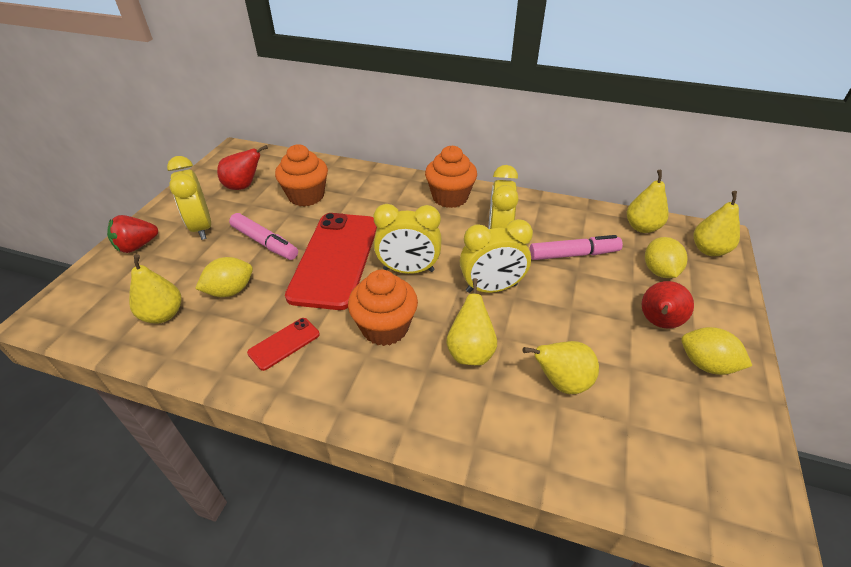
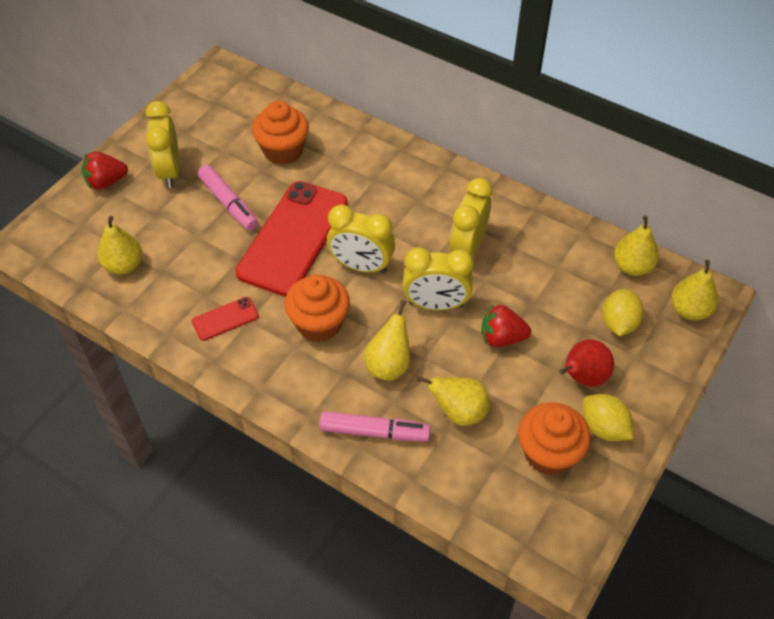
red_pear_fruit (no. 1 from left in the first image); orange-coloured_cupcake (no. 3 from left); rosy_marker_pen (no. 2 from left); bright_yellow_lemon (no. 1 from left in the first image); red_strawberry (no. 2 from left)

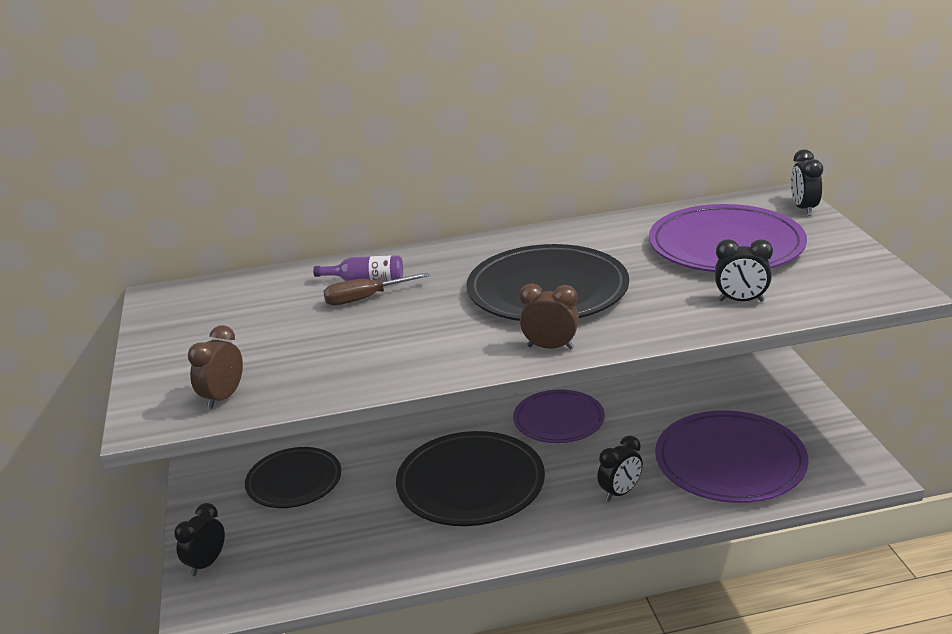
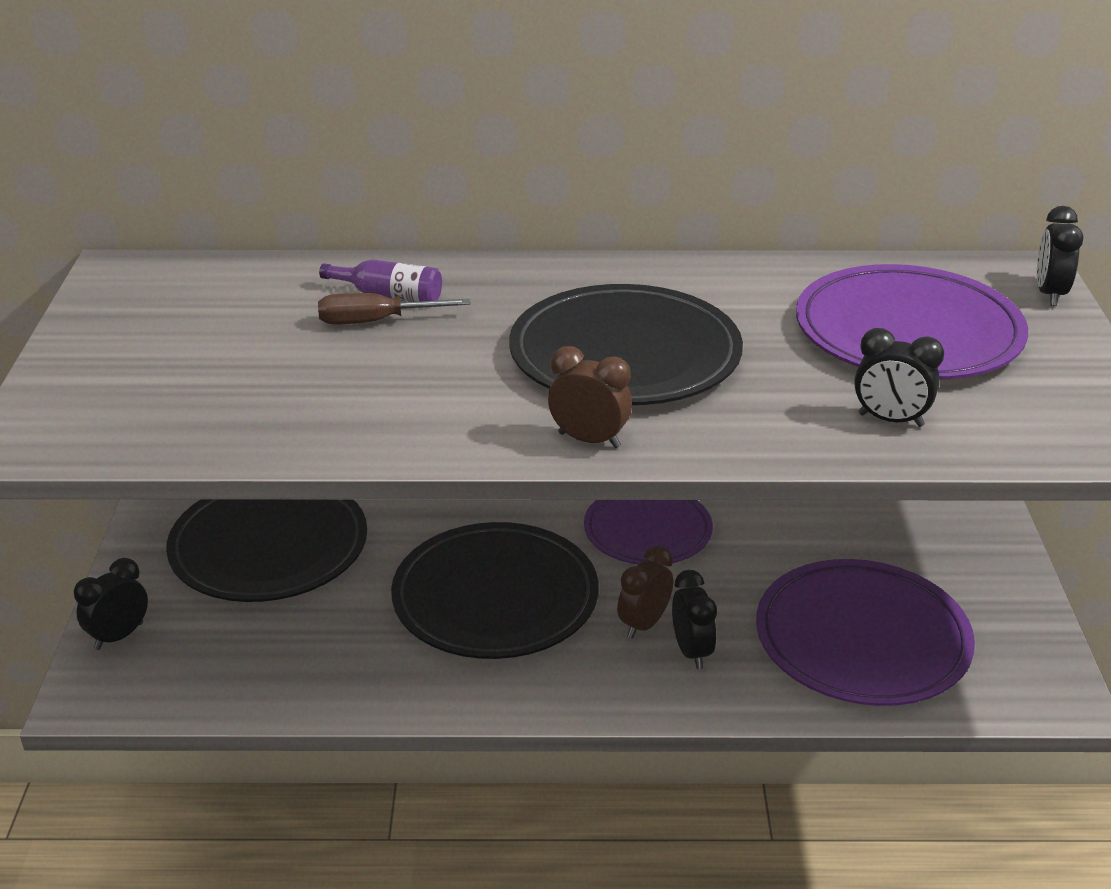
russet_alarm_clock (no. 2 from left); black_alarm_clock (no. 2 from left); black_dinner_plate (no. 1 from left)

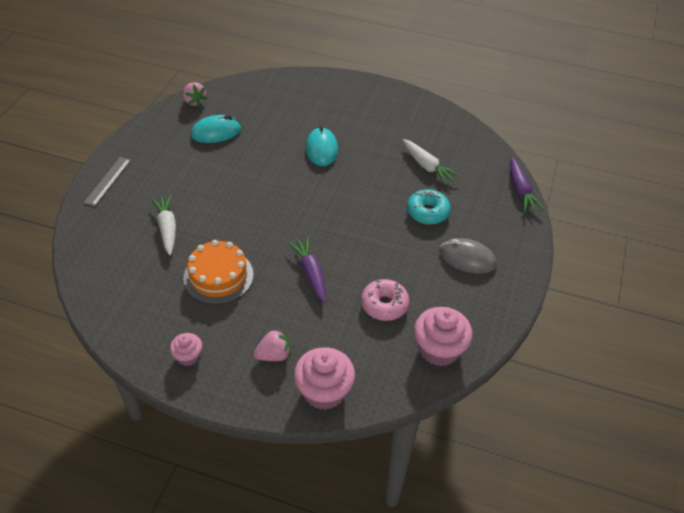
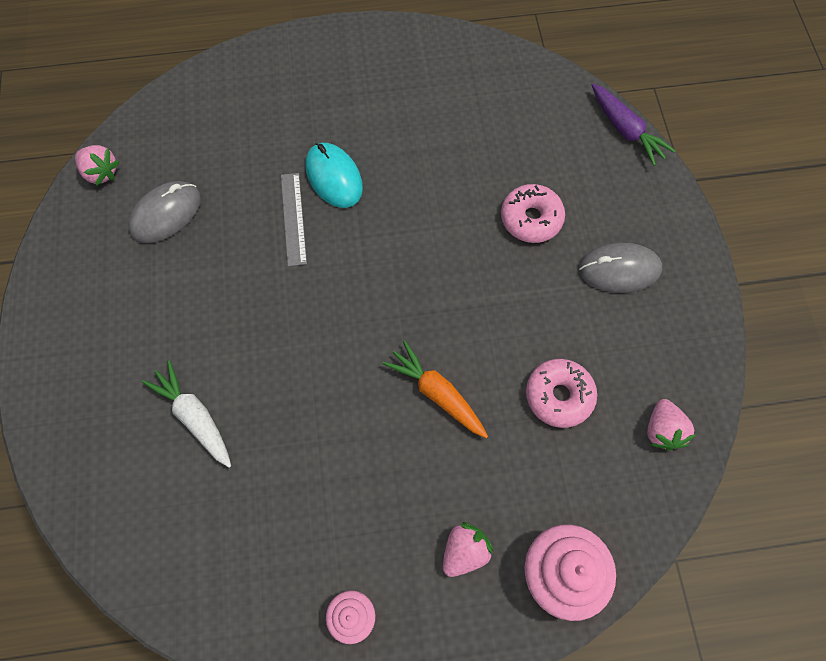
ash-grey_PC_mouse (no. 1 from left); snow-white_carrot (no. 2 from left in the first image); ash-grey_ruler; rosy_donut (no. 1 from left); orange-coloured_carrot; orange-coloured_cake; rosy_strawberry (no. 3 from left)

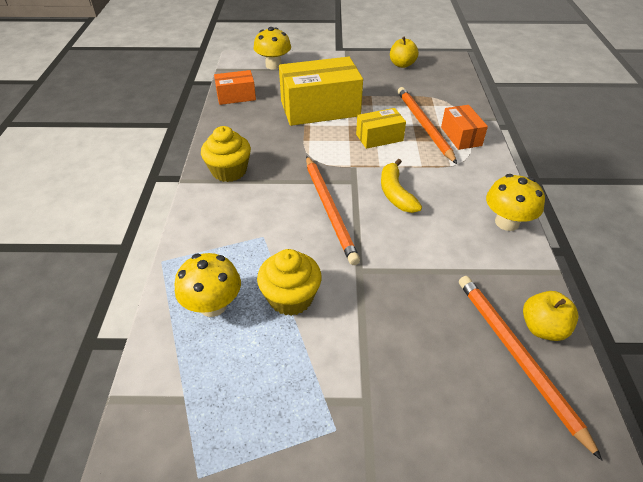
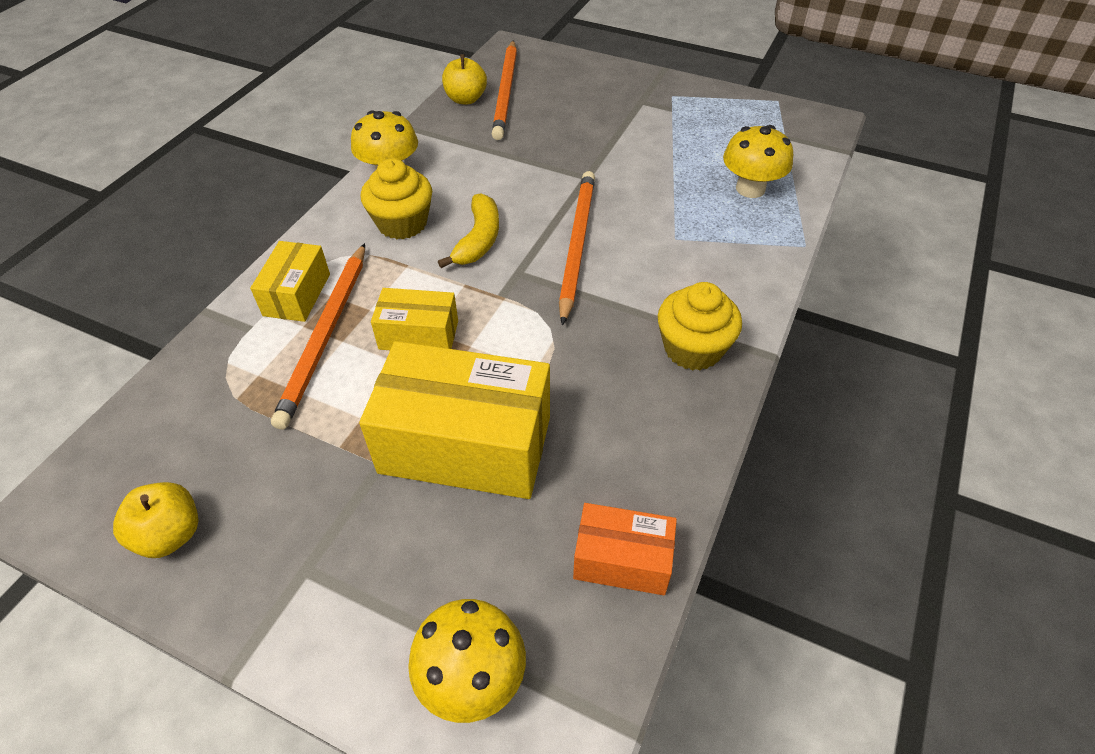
bright_yellow_package (no. 1 from left); bright_yellow_cupcake (no. 1 from left)

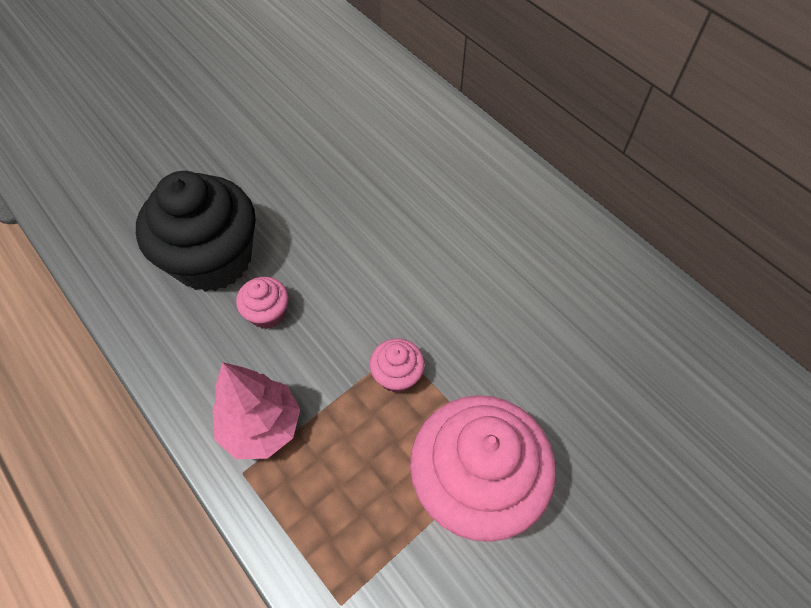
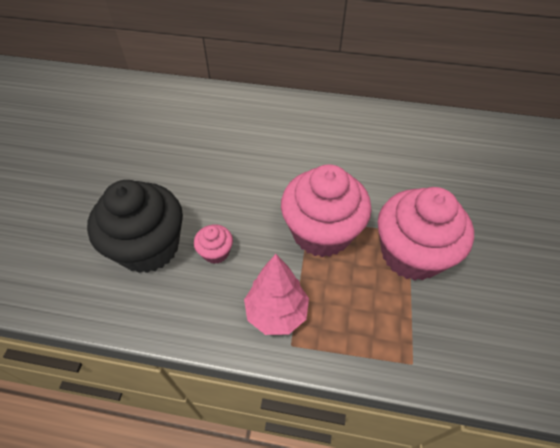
rosy_cupcake (no. 2 from left)

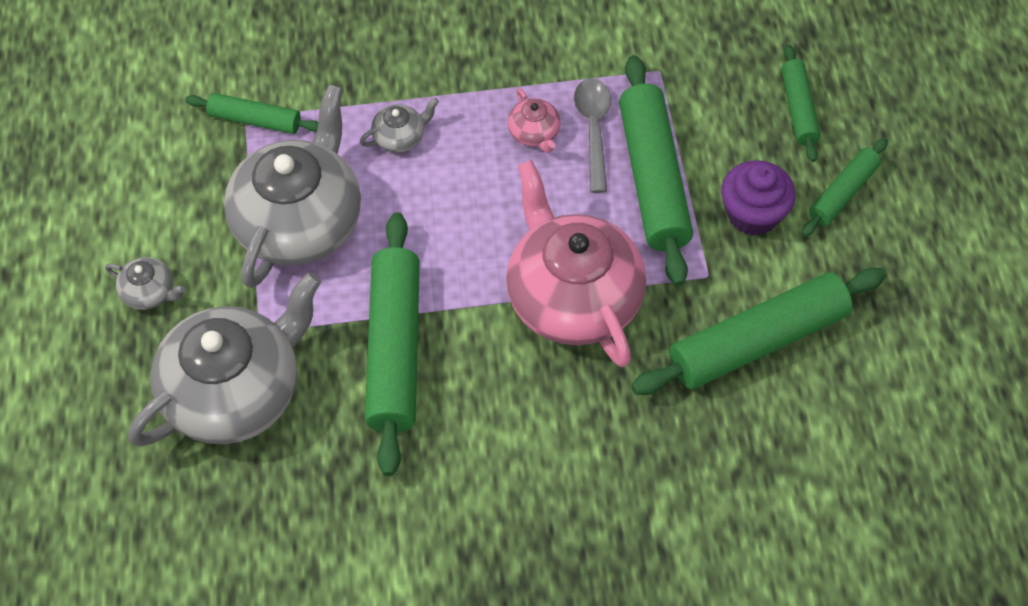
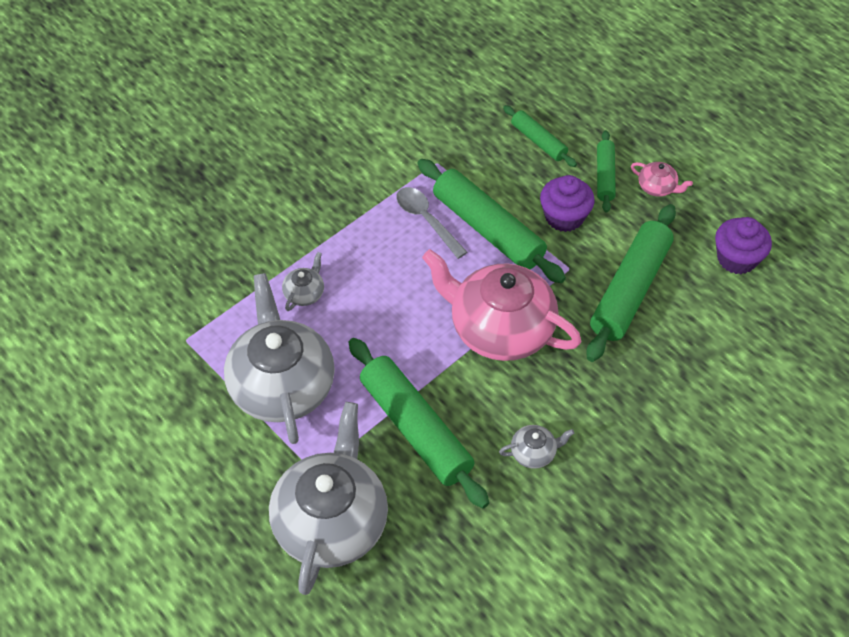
rosy_teapot (no. 2 from left); green_dough_roller (no. 1 from left in the first image); ash-grey_teapot (no. 4 from left); royal_purple_cupcake (no. 2 from left)

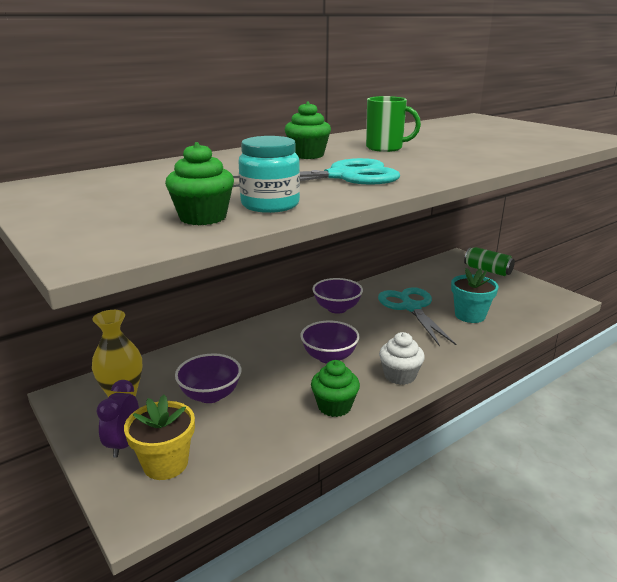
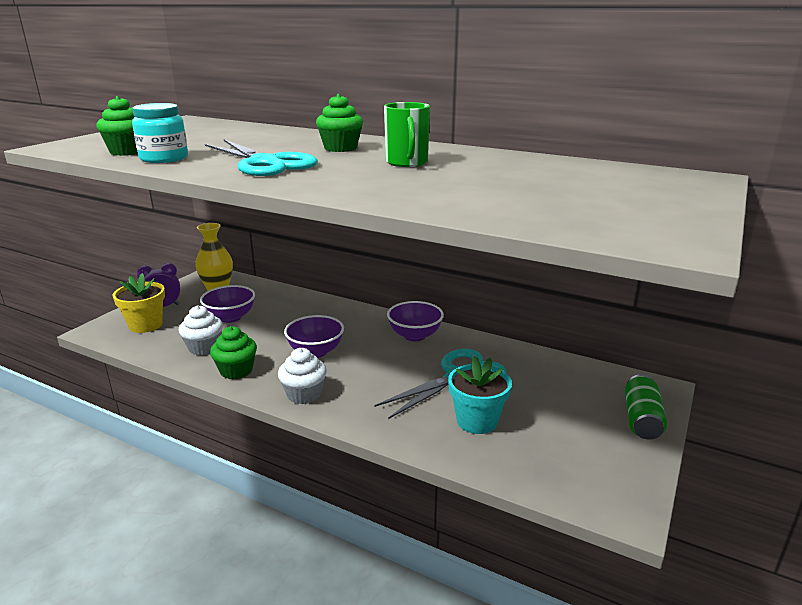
snow-white_cupcake (no. 1 from left)

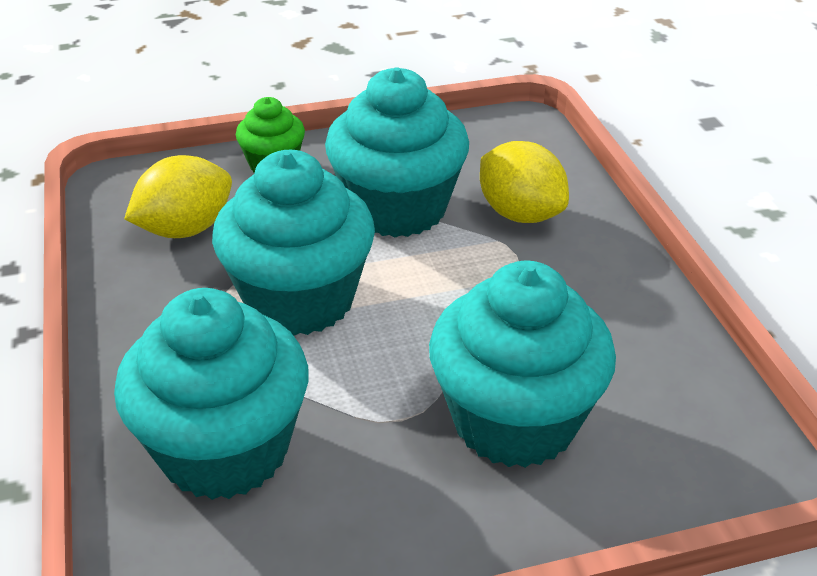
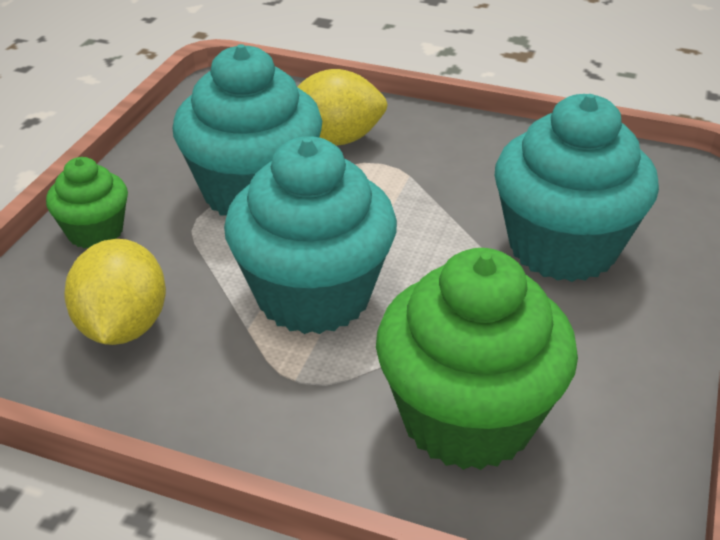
green_cupcake (no. 2 from left)

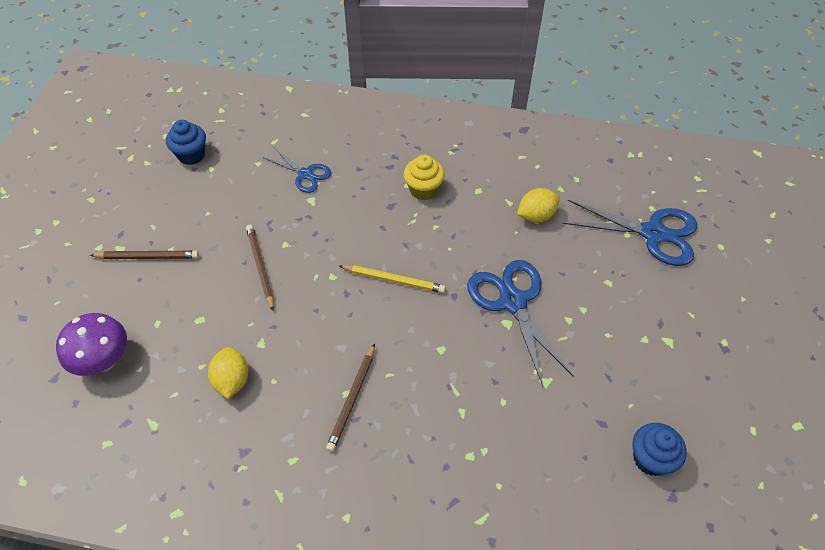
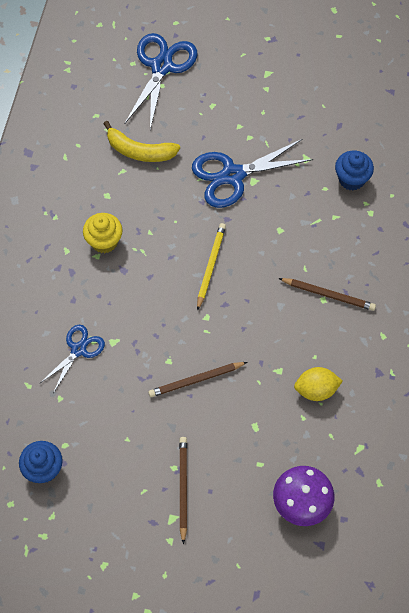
bright_yellow_banana_fruit; royal_blue_cupcake (no. 2 from left)

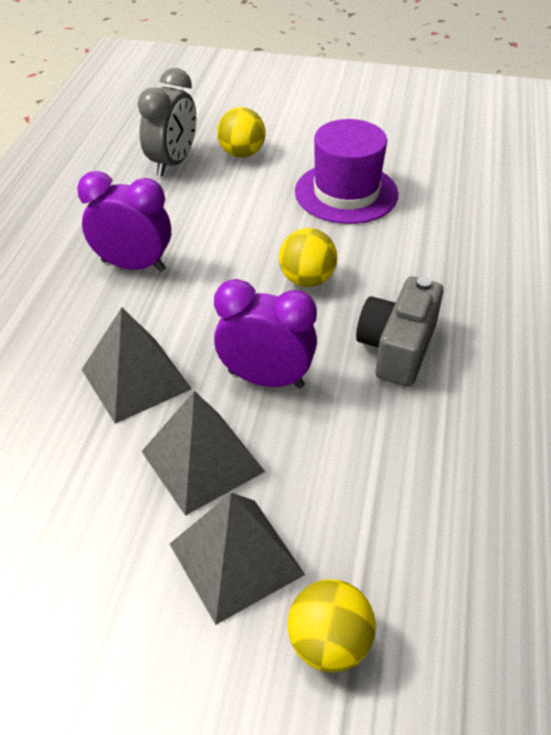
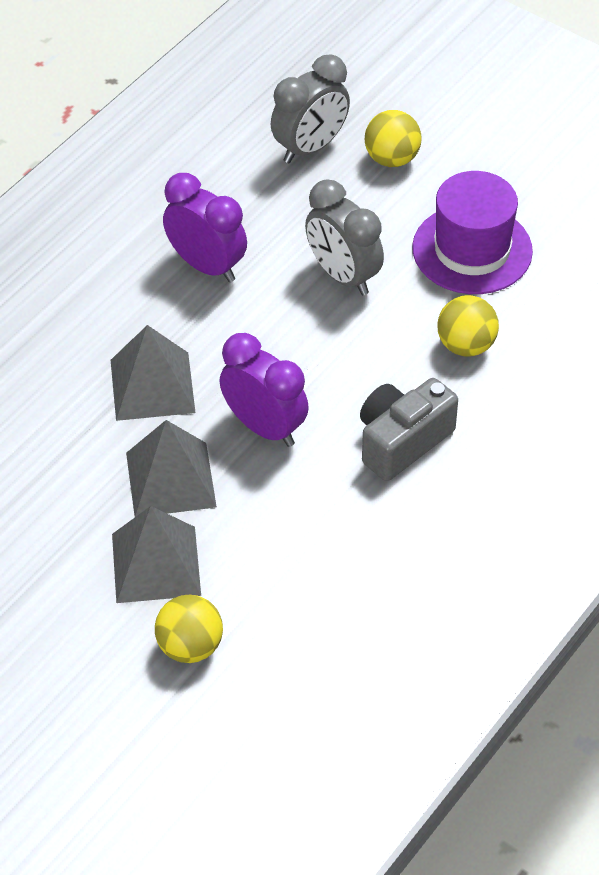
bright_yellow_play_ball (no. 3 from left); ash-grey_alarm_clock (no. 2 from left)

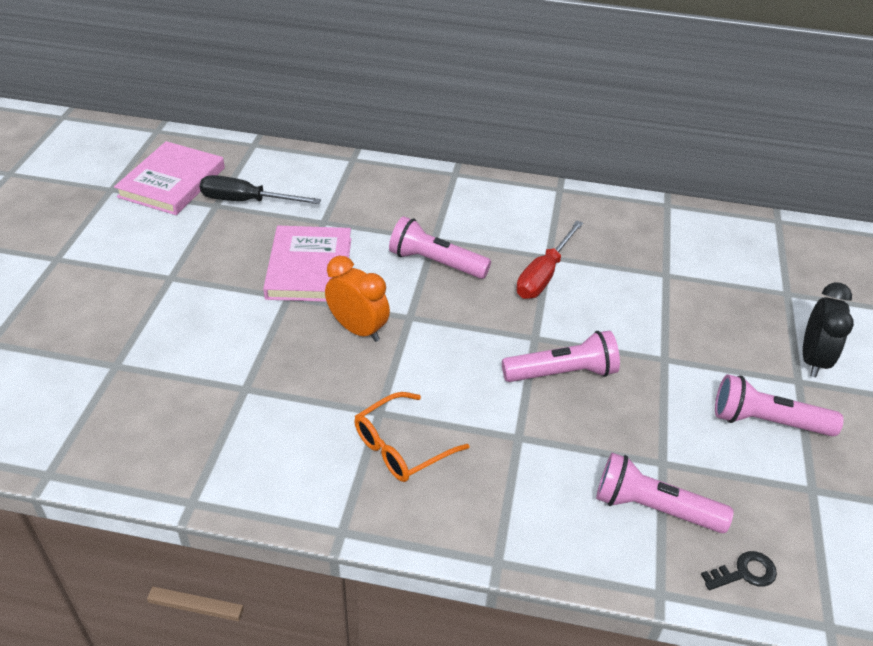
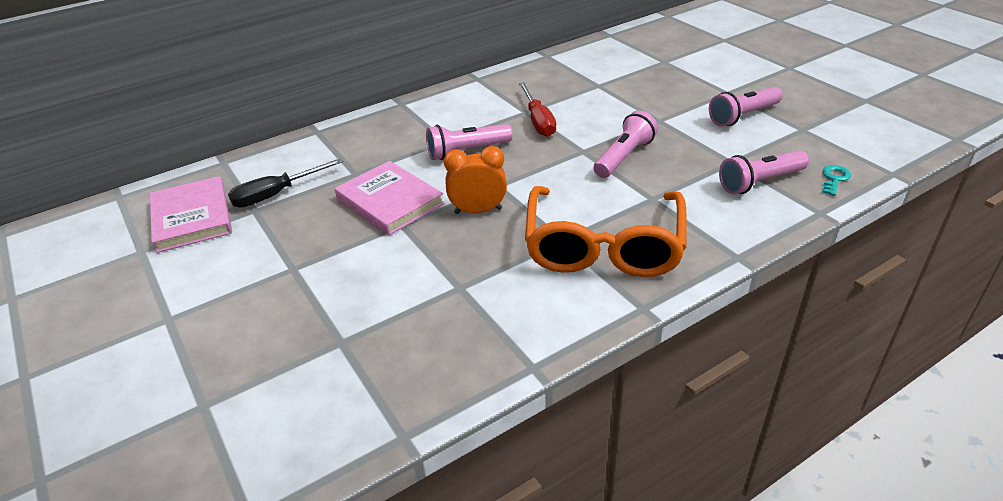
black_alarm_clock; orange-coloured_glasses; aqua_key

